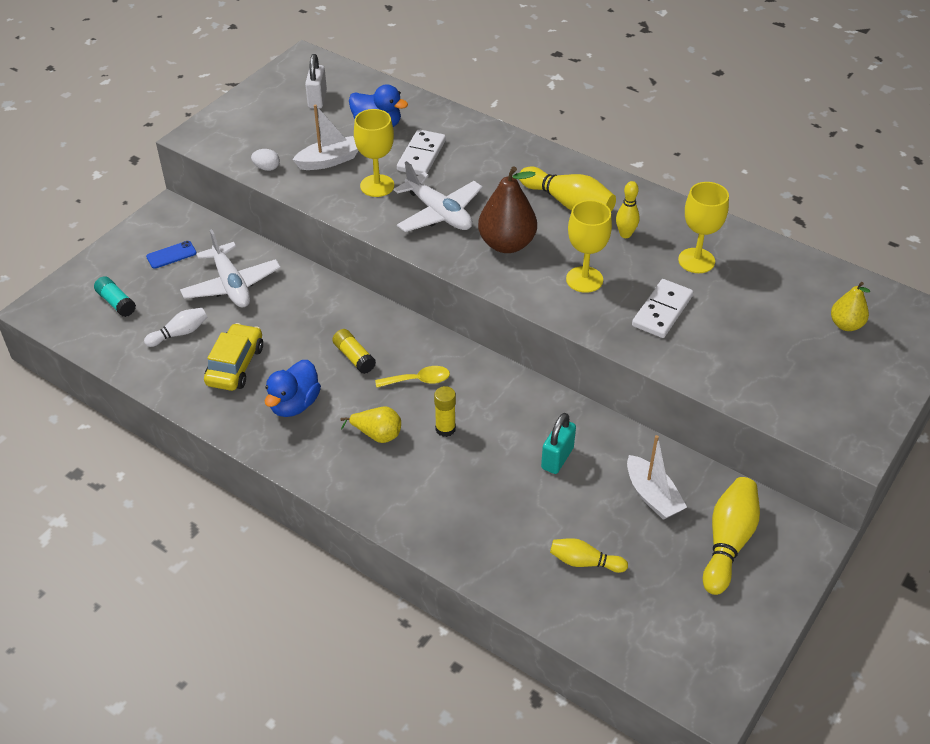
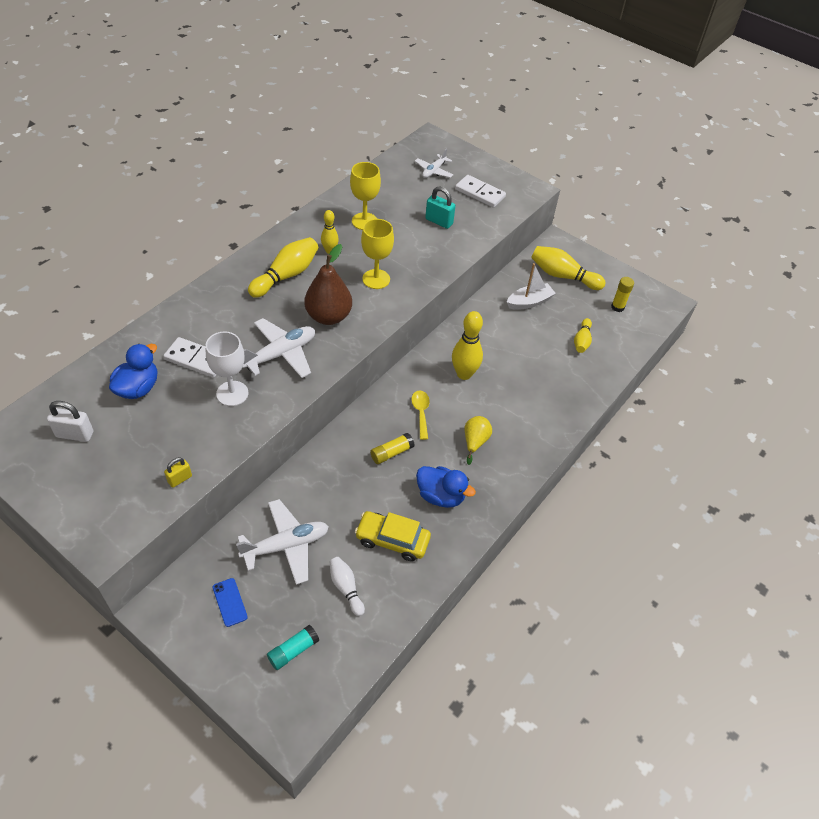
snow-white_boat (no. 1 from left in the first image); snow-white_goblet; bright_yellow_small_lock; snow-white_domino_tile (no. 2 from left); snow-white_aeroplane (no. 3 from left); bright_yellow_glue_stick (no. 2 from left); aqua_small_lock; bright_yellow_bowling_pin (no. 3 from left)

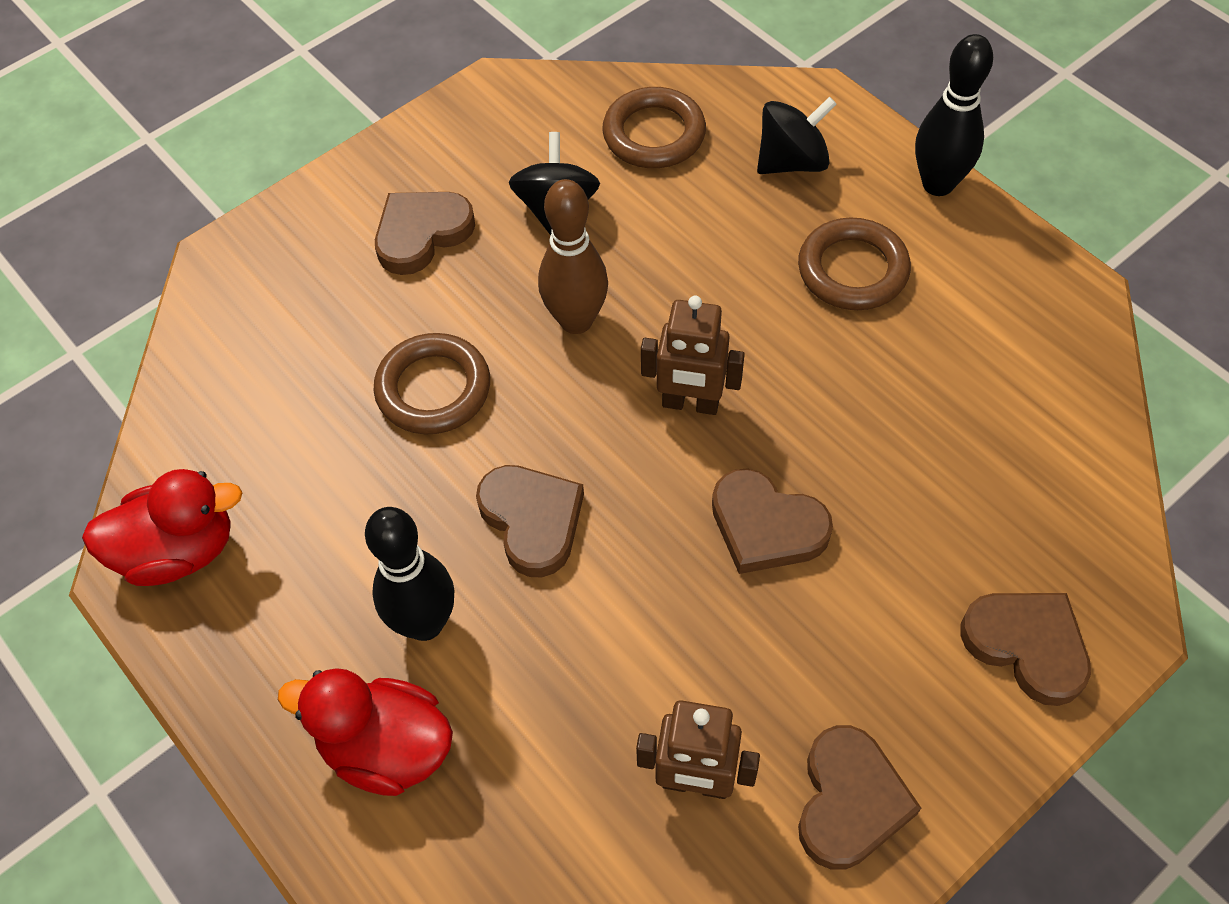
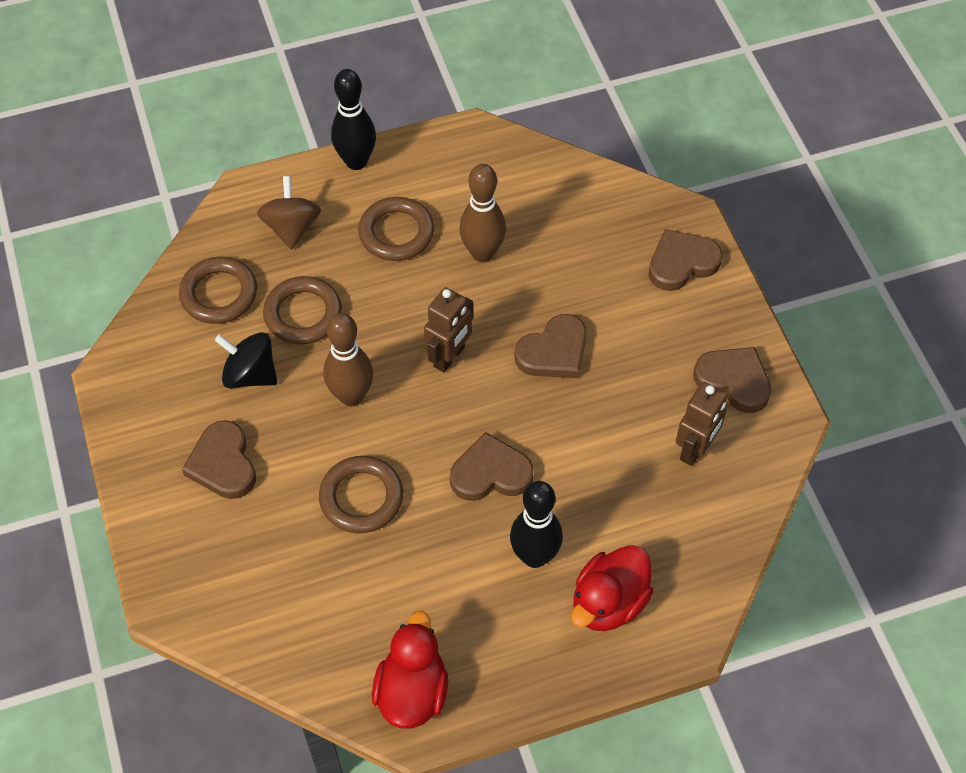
russet_whirligig; russet_bowling_pin (no. 2 from left); russet_hoop (no. 2 from left)

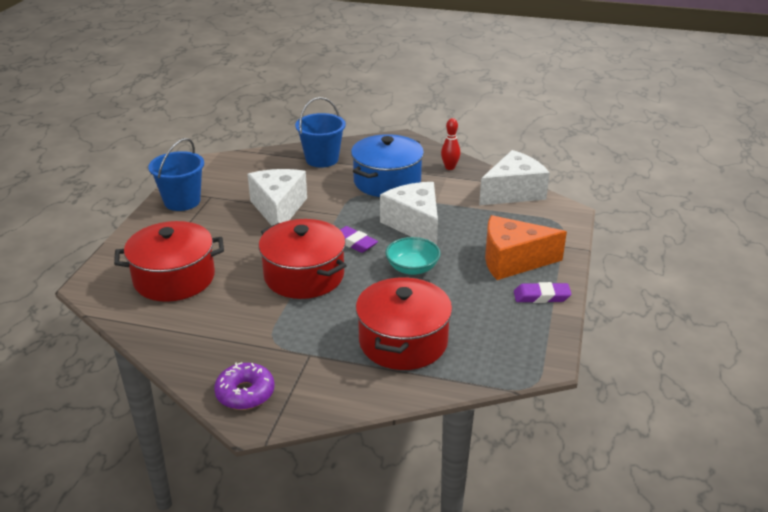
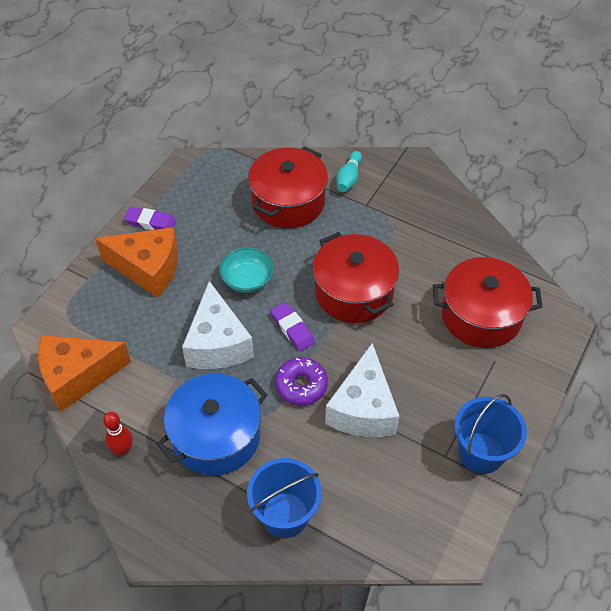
orange-coloured_piece_of_cheese (no. 1 from left); royal_purple_donut; aqua_bowling_pin

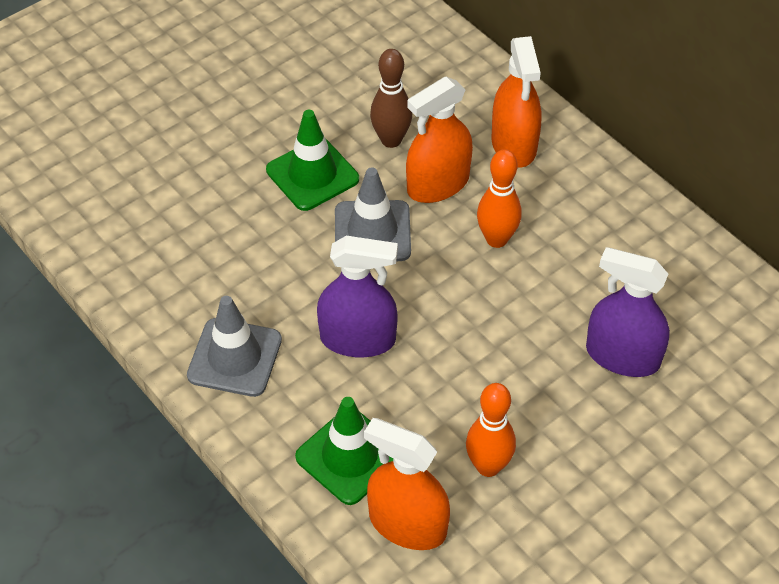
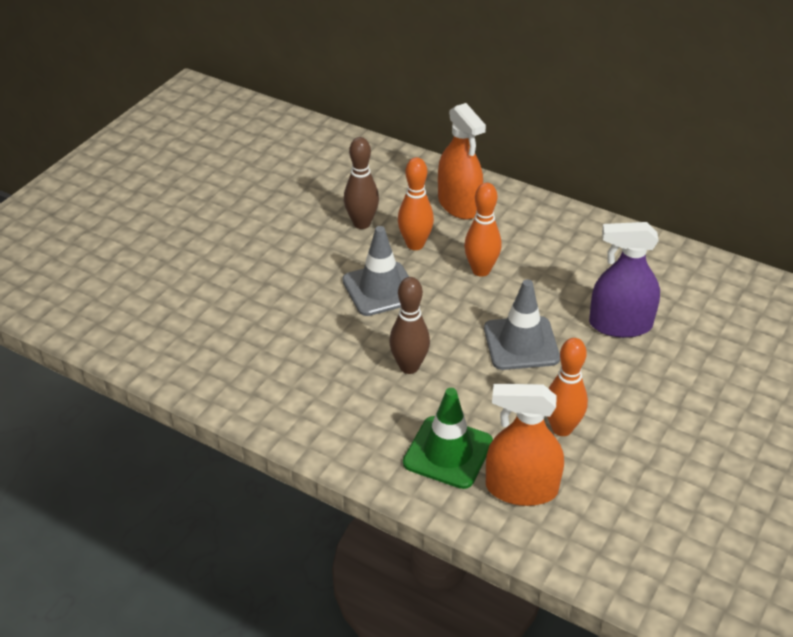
orange-coloured_bowling_pin (no. 1 from left); green_traffic_cone (no. 1 from left in the first image); russet_bowling_pin (no. 2 from left); ash-grey_traffic_cone (no. 2 from left)

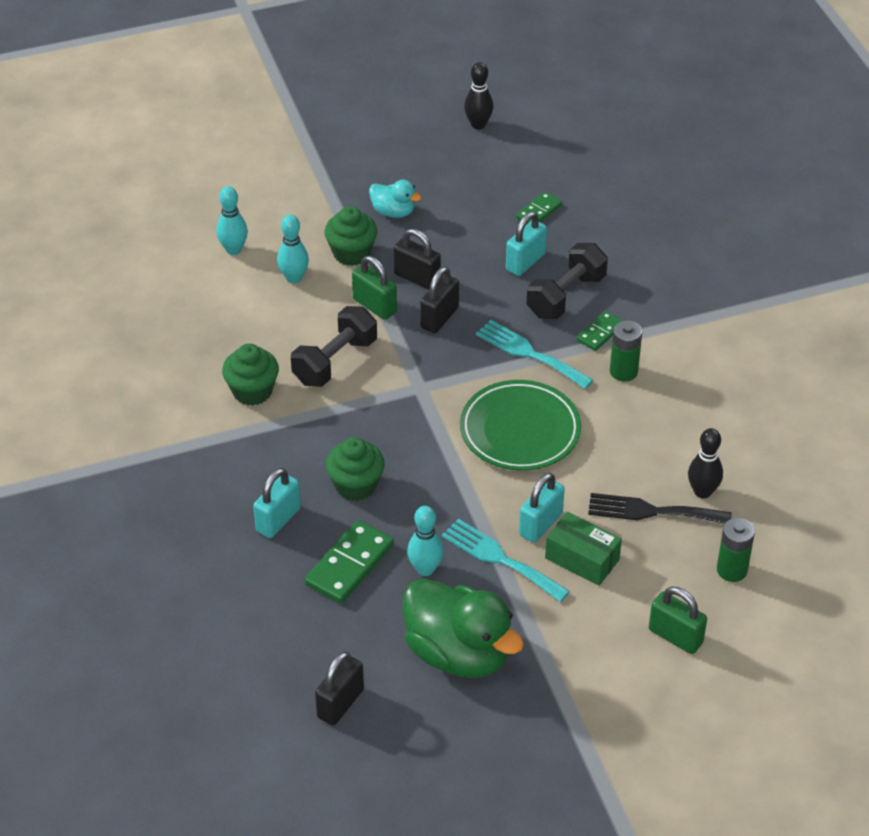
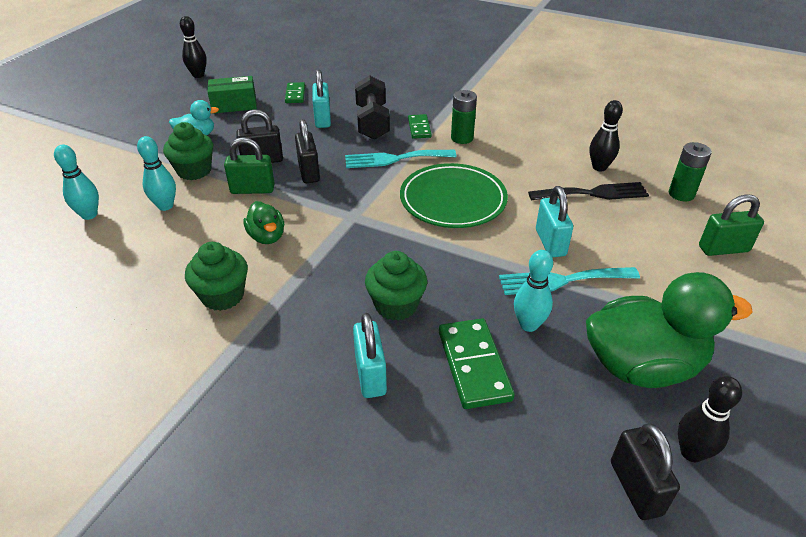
green_duck (no. 1 from left); black_table_fork; green_package; black_bowling_pin (no. 3 from left)

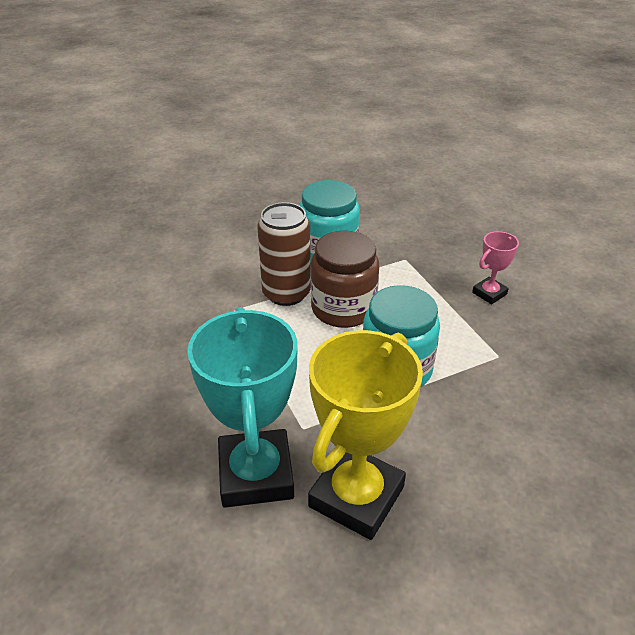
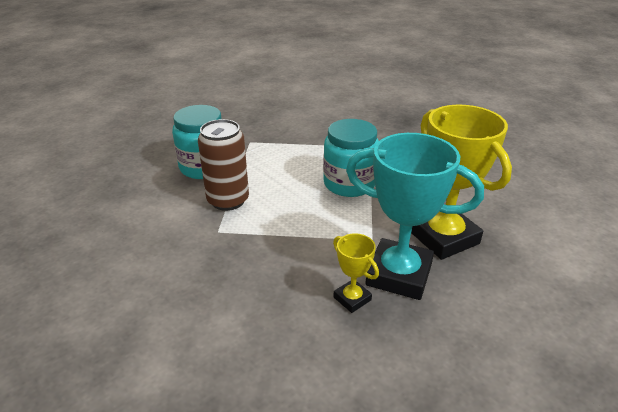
russet_preserve_jar; rosy_award_cup; bright_yellow_award_cup (no. 1 from left)

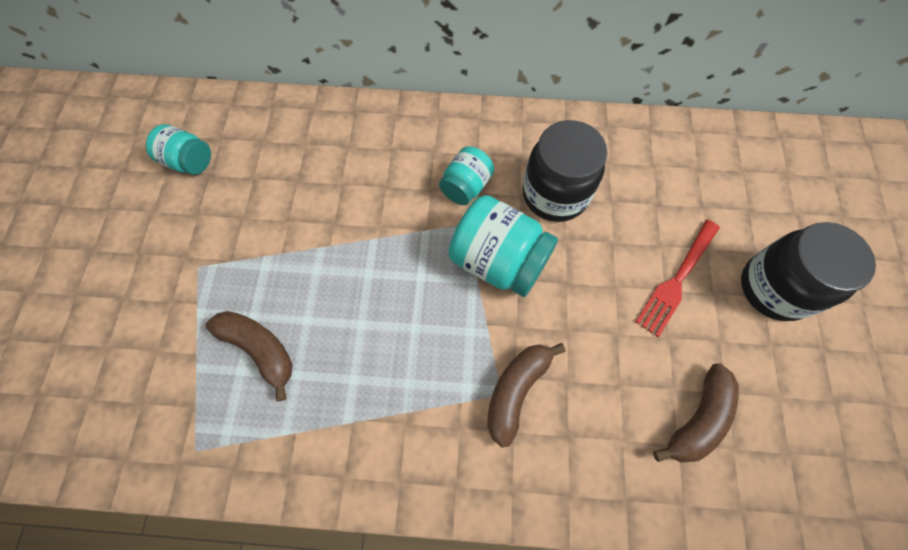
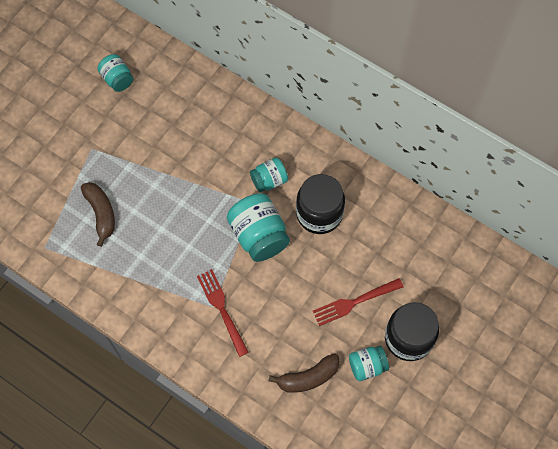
red_table_fork (no. 1 from left); aqua_preserve_jar (no. 4 from left)

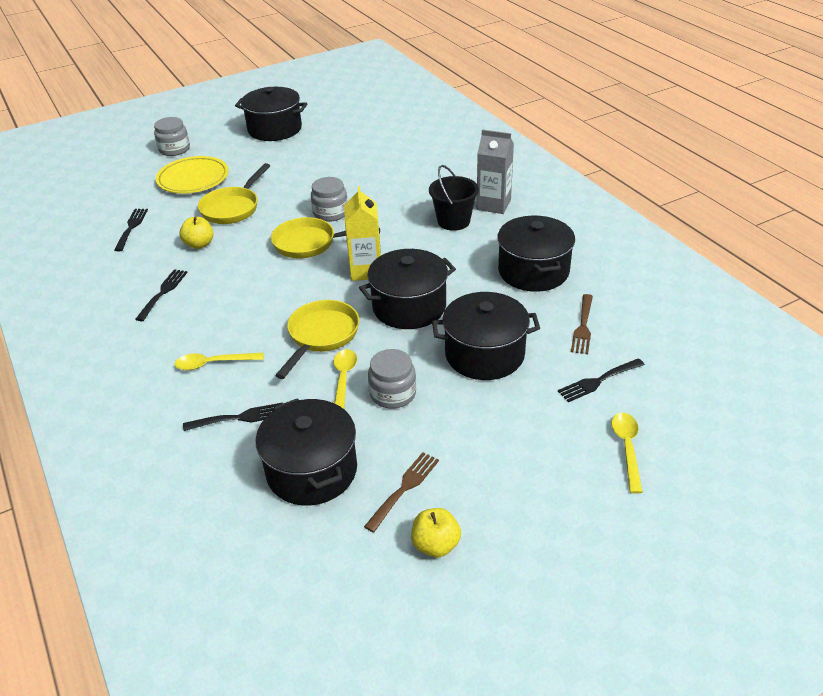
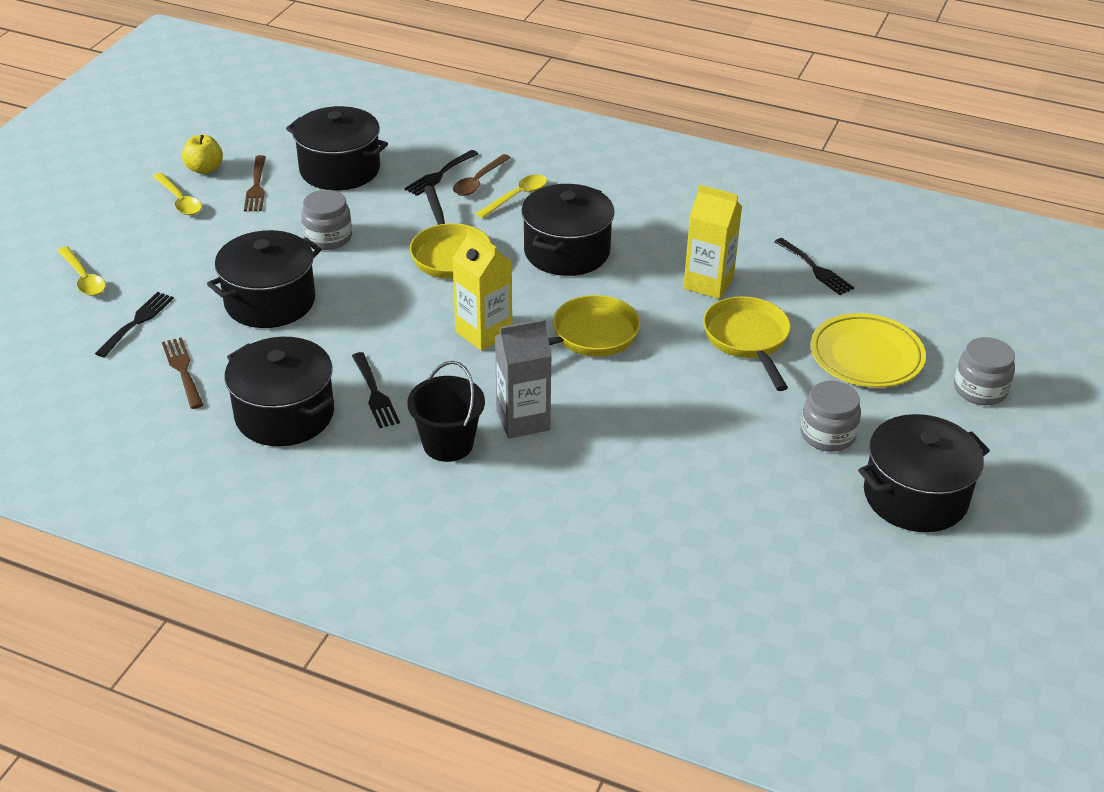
ash-grey_juice_carton; ash-grey_preserve_jar (no. 2 from left); bright_yellow_juice_carton (no. 2 from left); black_stockpot (no. 4 from left); black_table_fork (no. 2 from left); bright_yellow_tablespoon (no. 2 from left); russet_tablespoon

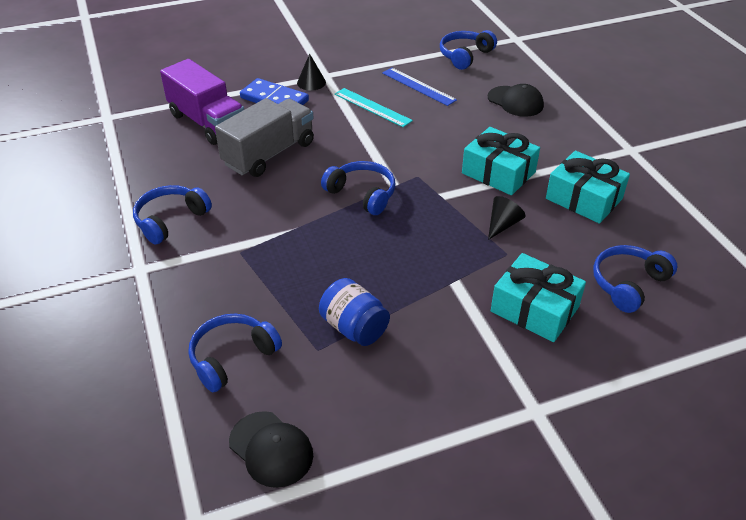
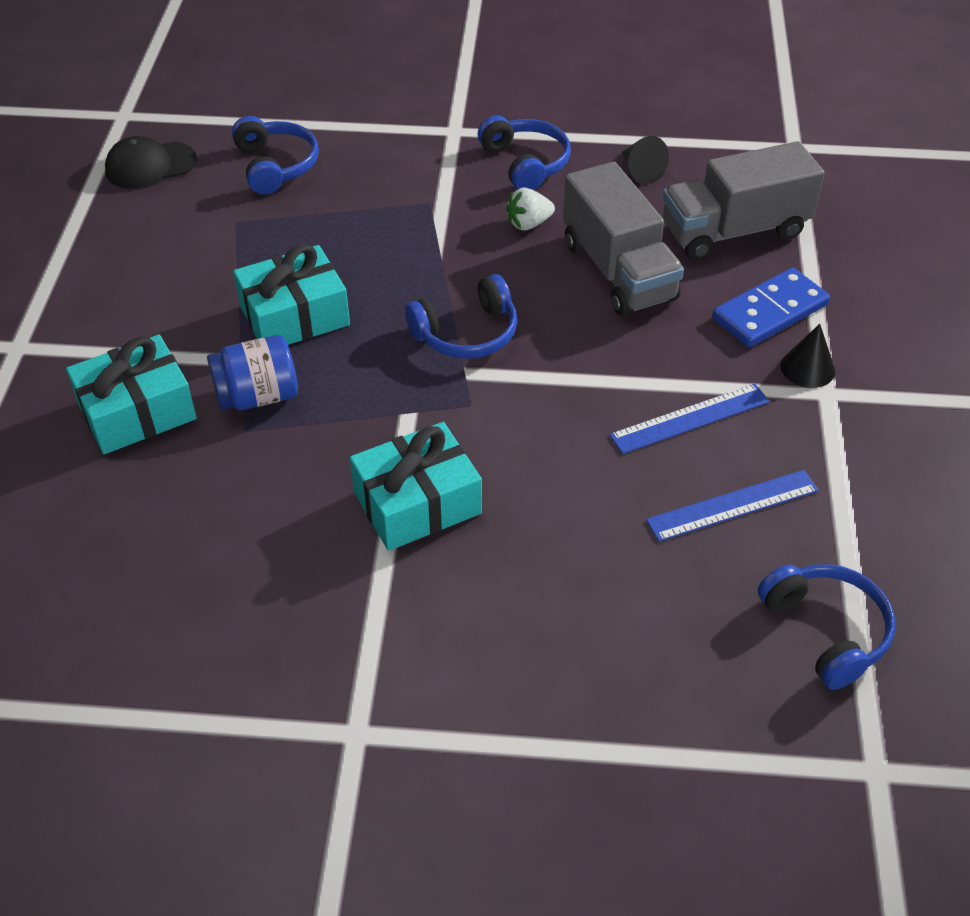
ash-grey_toy_truck (no. 2 from left); black_peaked_cap (no. 2 from left in the first image); royal_blue_ruler (no. 1 from left); aqua_gift (no. 2 from left); black_cone_shape (no. 1 from left); royal_blue_headset (no. 5 from left in the first image); royal_blue_preserve_jar; snow-white_strawberry

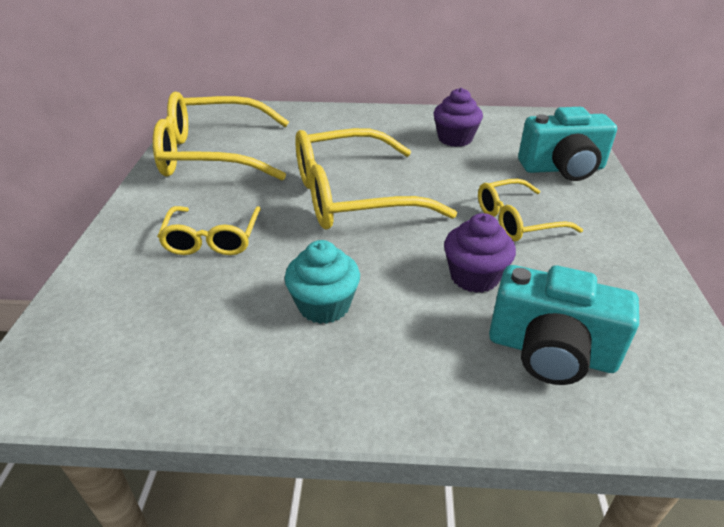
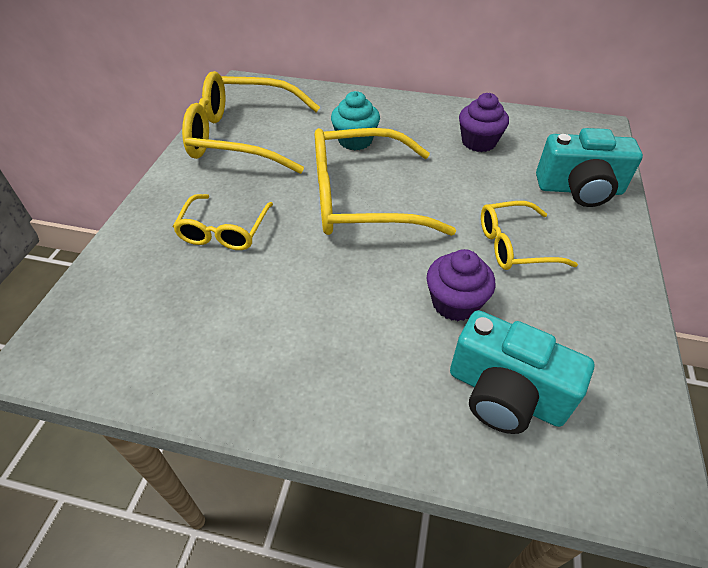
aqua_cupcake

